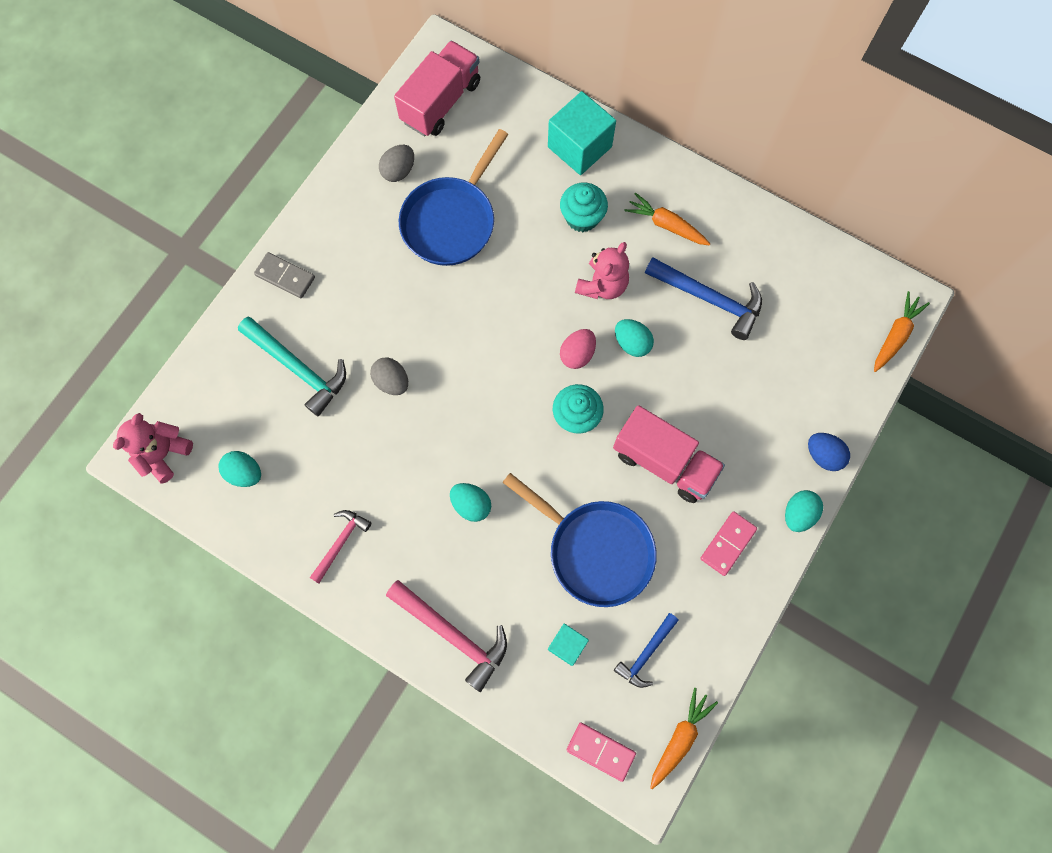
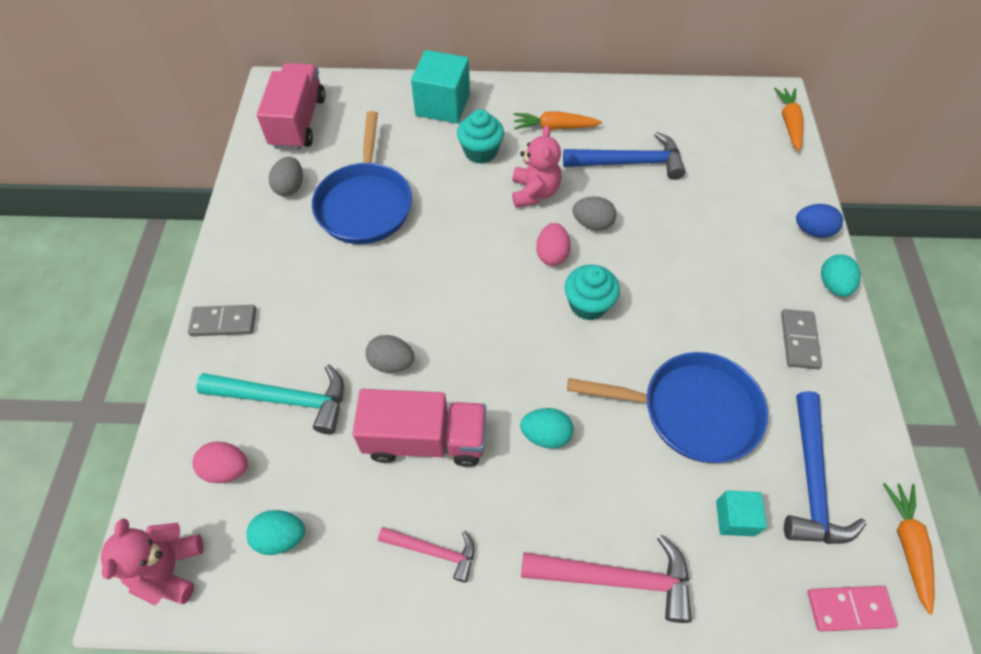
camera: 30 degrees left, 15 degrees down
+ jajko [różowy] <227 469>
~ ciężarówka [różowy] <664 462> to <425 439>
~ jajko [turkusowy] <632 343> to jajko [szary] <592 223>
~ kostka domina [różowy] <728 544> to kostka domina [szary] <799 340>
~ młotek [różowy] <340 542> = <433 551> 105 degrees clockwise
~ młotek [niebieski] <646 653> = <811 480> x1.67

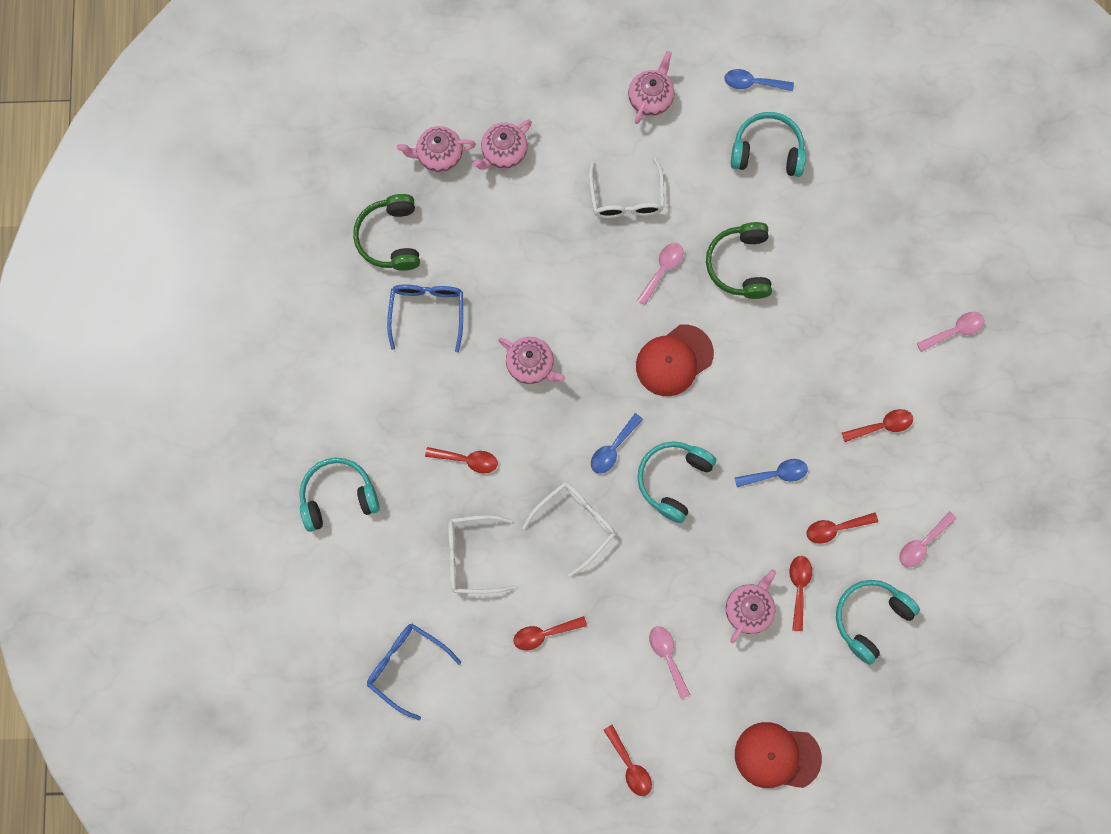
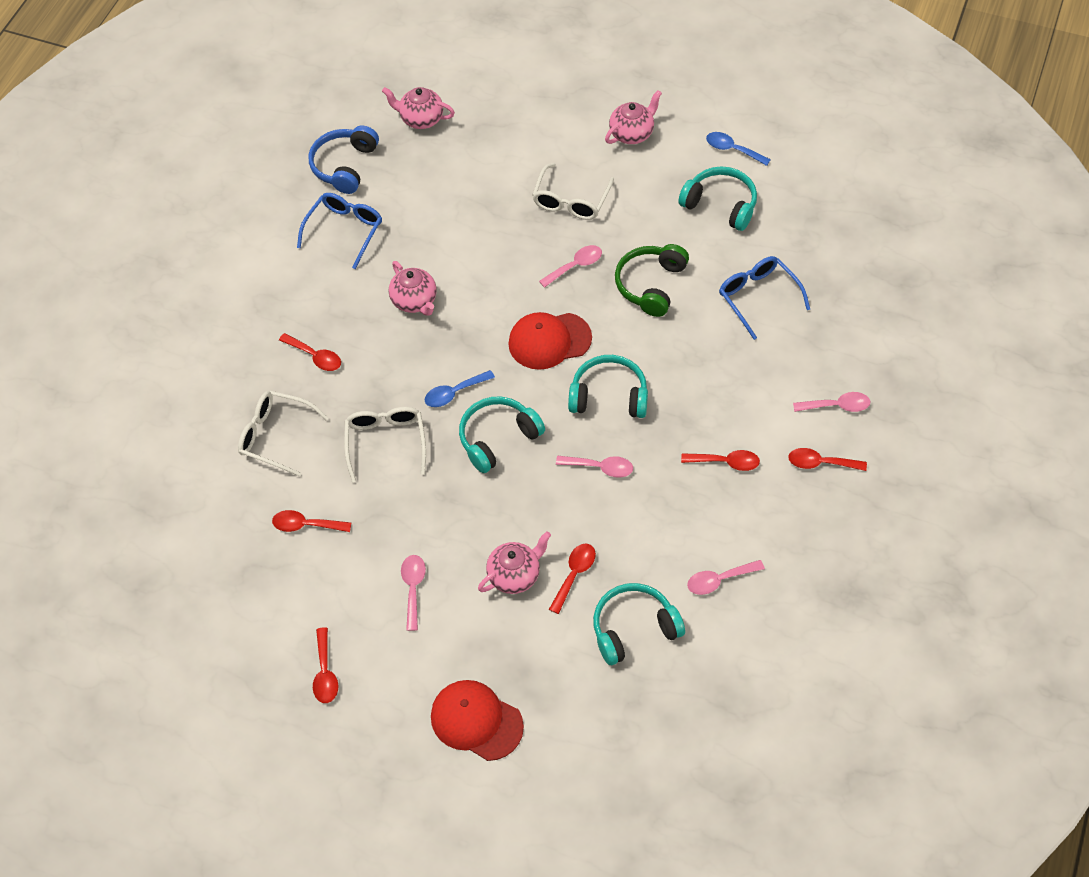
camera: 25 degrees right, 20 degrees down
- imbryk [różowy] <503 153>
~ słuchawki [turkusowy] <338 496> to <609 396>
~ okulary [niebieski] <407 666> to <758 297>
~ łyżka [czerwony] <835 528> to <820 463>
~ słuchawki [zielony] <390 238> to słuchawki [niebieski] <344 166>
~ łyżka [niebieski] <776 474> to łyżka [różowy] <600 467>
~ okulary [biały] <575 523> = <386 442> 75 degrees counterclockwise

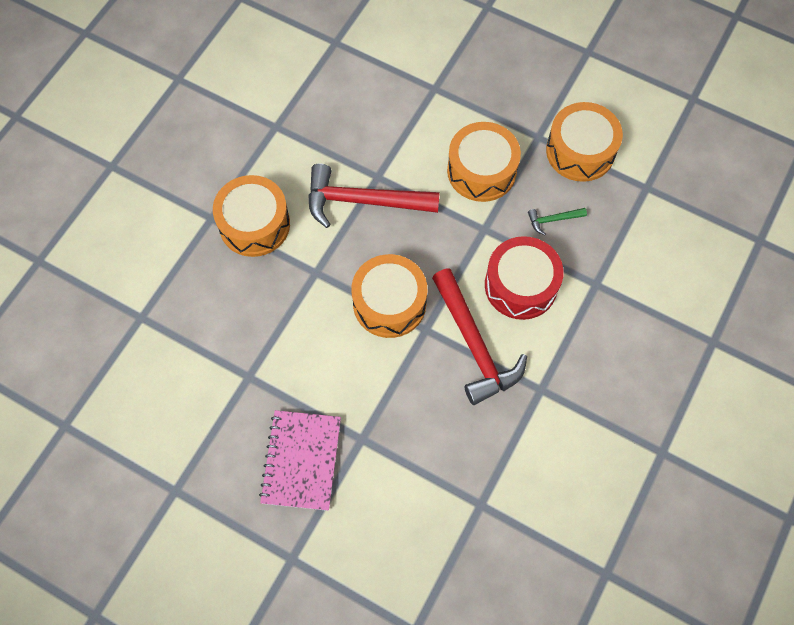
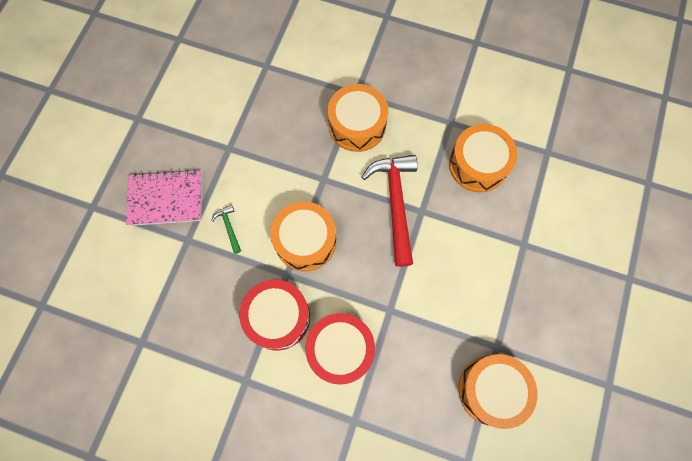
camera: 80 degrees right, 5 degrees up
~ bęben [pomarańczowy] <481 171> to <478 164>
~ młotek [zielony] <553 220> to <229 227>
~ młotek [czerwony] <474 345> to bęben [czerwony] <278 317>

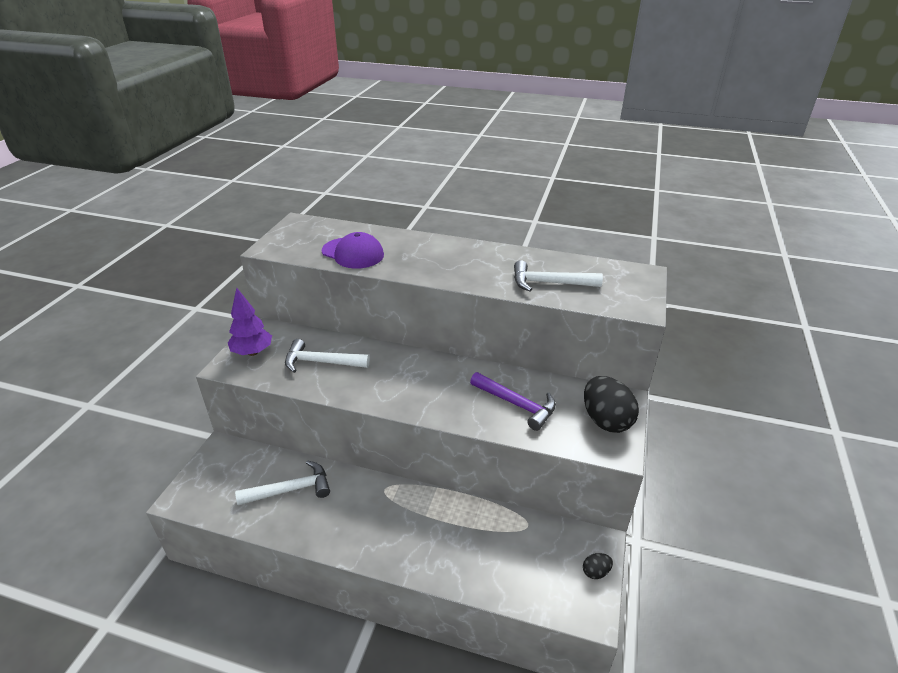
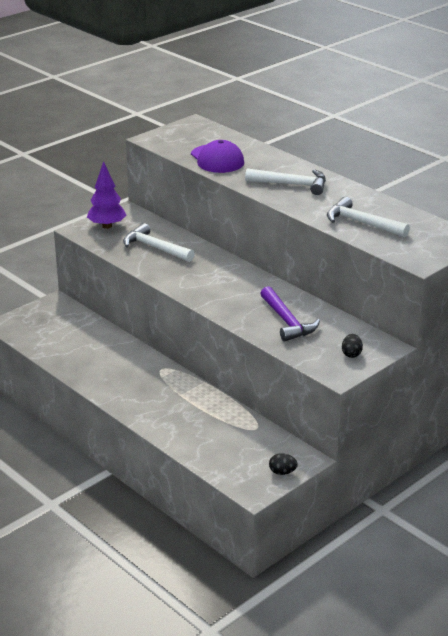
camera: 30 degrees right, 5 degrees down
~ młotek [biały] <290 489> to <291 184>
~ jajko [czarny] <606 420> = <351 354> x0.46

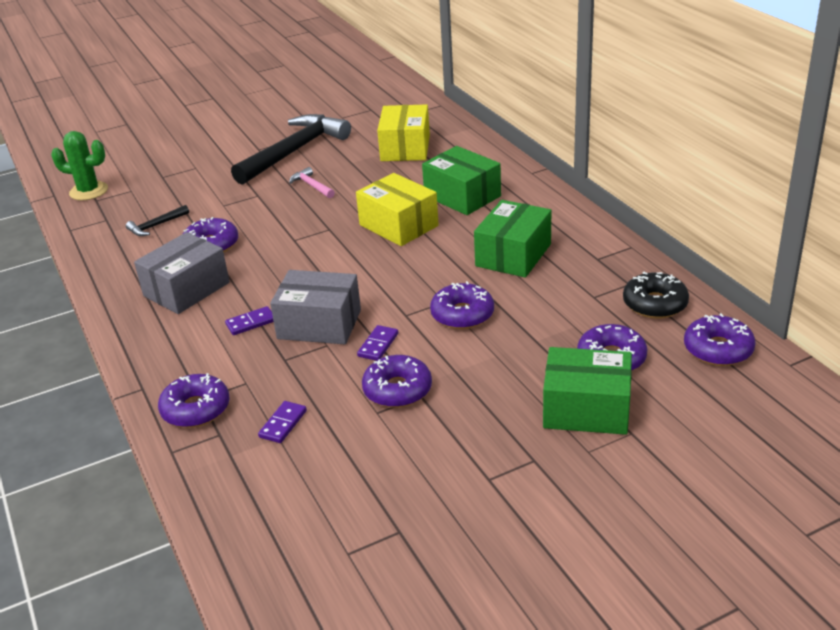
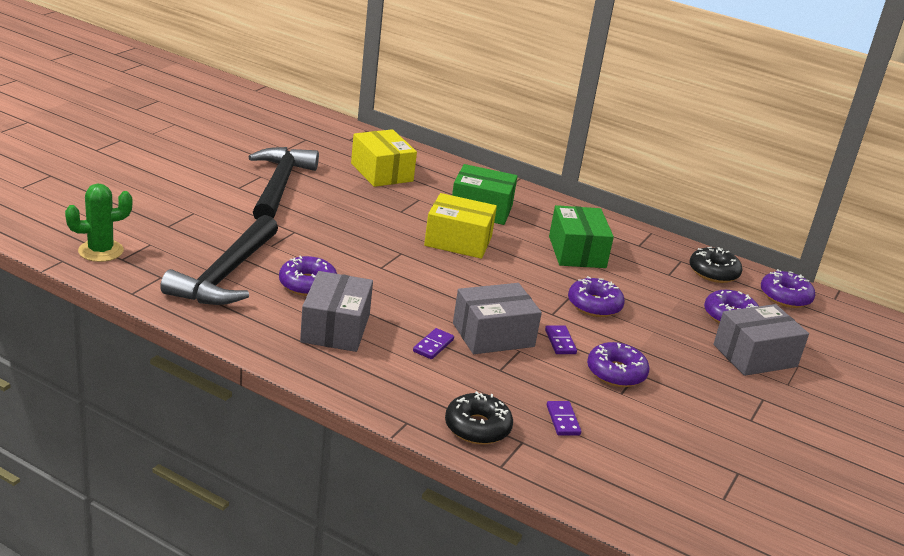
camera: 40 degrees left, 5 degrees down
- młotek [różowy] <312 186>
~ donut [fioletowy] <196 409> to donut [czarny] <477 427>
~ pudełko [zielony] <586 409> to pudełko [szary] <754 355>
~ młotek [czarny] <156 226> = <226 275> x2.40

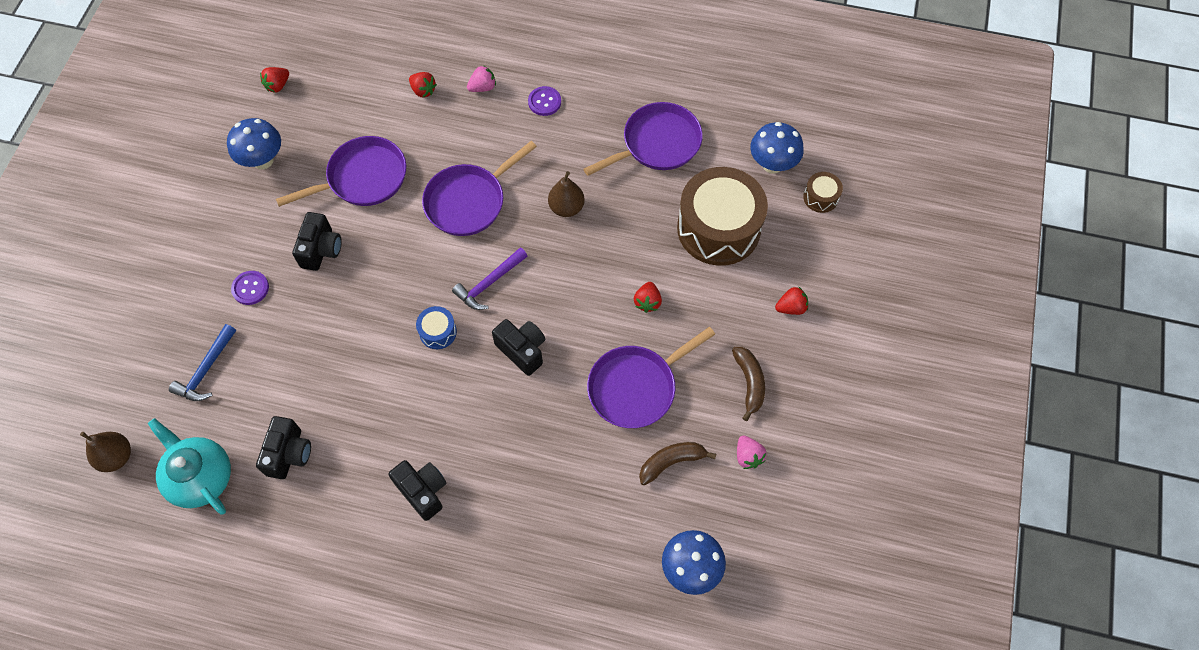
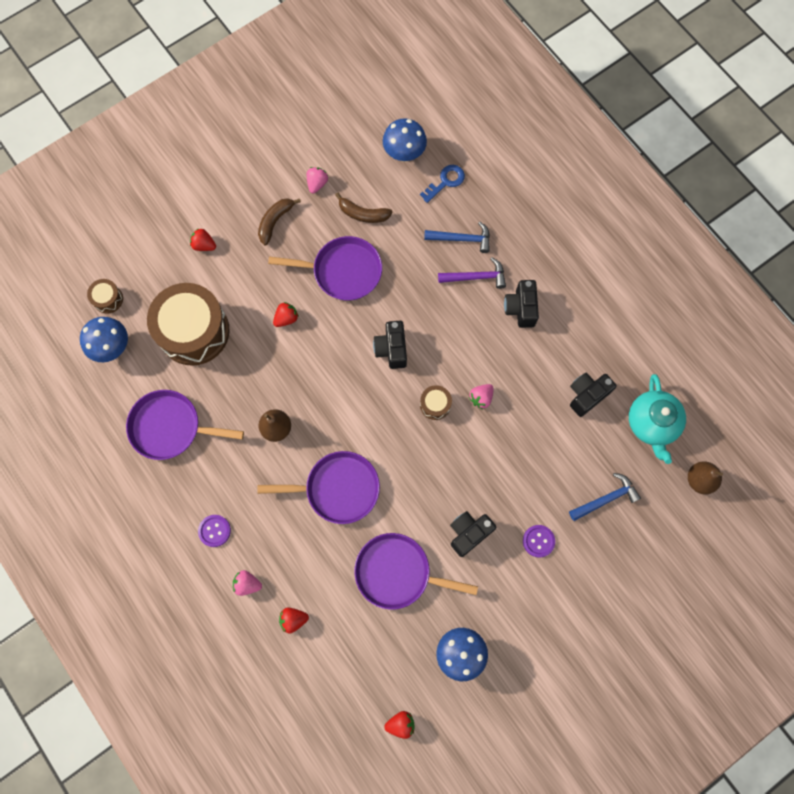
camera: 140 degrees left, 10 degrees up
+ klucz [niebieski] <446 181>
+ młotek [niebieski] <461 239>
+ truskawka [różowy] <481 398>
~ młotek [fioletowy] <489 283> to <475 277>
~ bęben [niebieski] <438 332> to bęben [brązowy] <435 404>
~ truskawka [czerwony] <423 90> = <293 619> 90 degrees counterclockwise

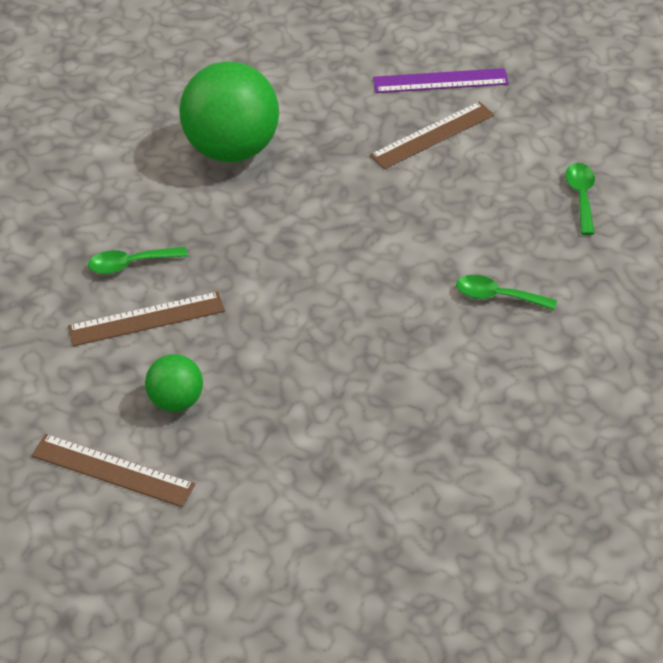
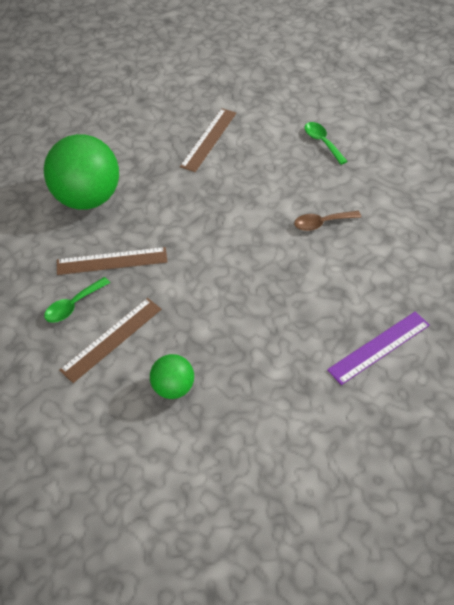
camera: 30 degrees left, 5 degrees up
~ linijka [brązowy] <112 470> to <112 261>
~ linijka [fioletowy] <440 81> to <379 347>
~ łyżka [zielony] <497 296> to łyżka [brązowy] <321 223>

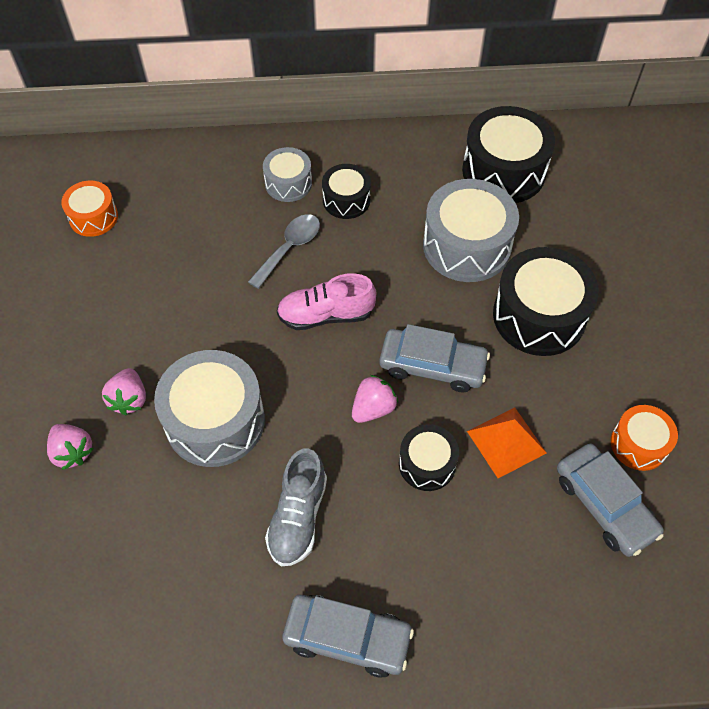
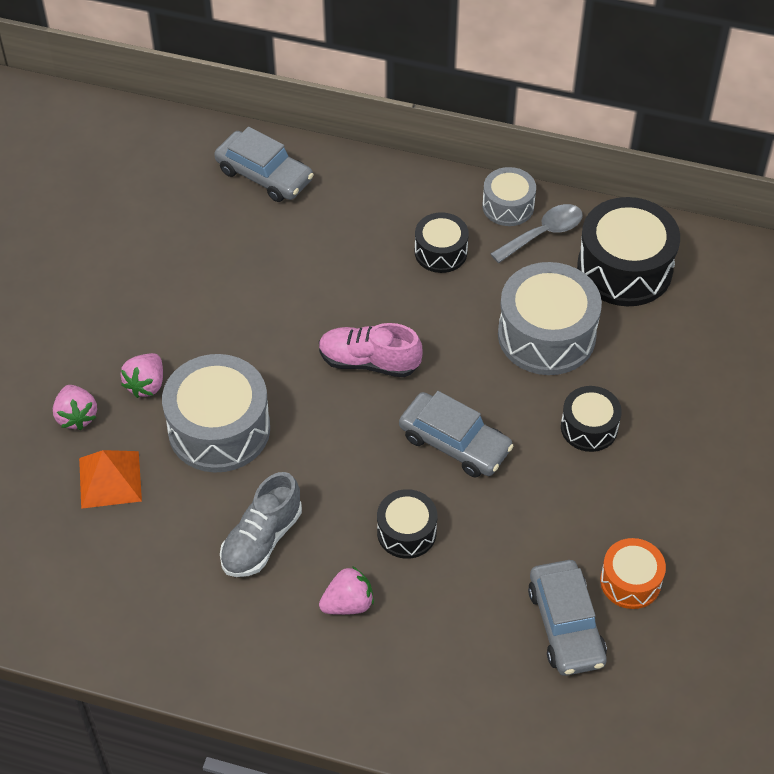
camera: 20 degrees right, 5 degrees down
- bęben [pomarańczowy] <93 217>
~ łyżka [szary] <290 248> to <543 233>
~ bęben [szary] <288 183> to <508 206>
~ samochód [szary] <347 638> to <264 175>
~ truskawka [różowy] <373 408> to <348 604>
~ piramida [pomarańczowy] <506 442> to <110 479>
~ bęben [czarny] <539 316> = <589 427> x0.56

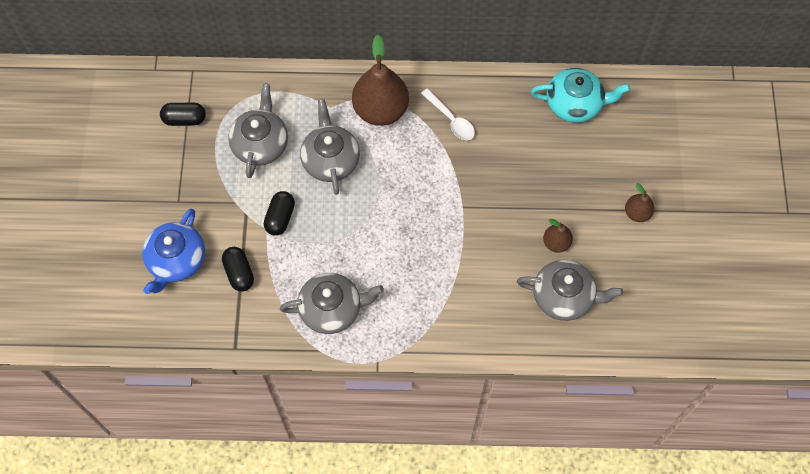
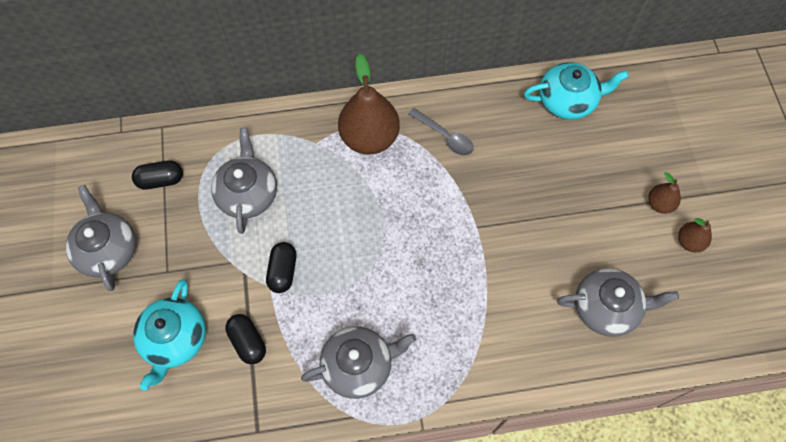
camera: 10 degrees left, 0 degrees up
~ imbryk [szary] <330 160> to <108 249>
~ gruszka [brązowy] <556 243> to <689 242>
~ imbryk [niebieski] <176 260> to imbryk [turkusowy] <175 339>
~ łyżka [biały] <451 120> to łyżka [szary] <445 136>

